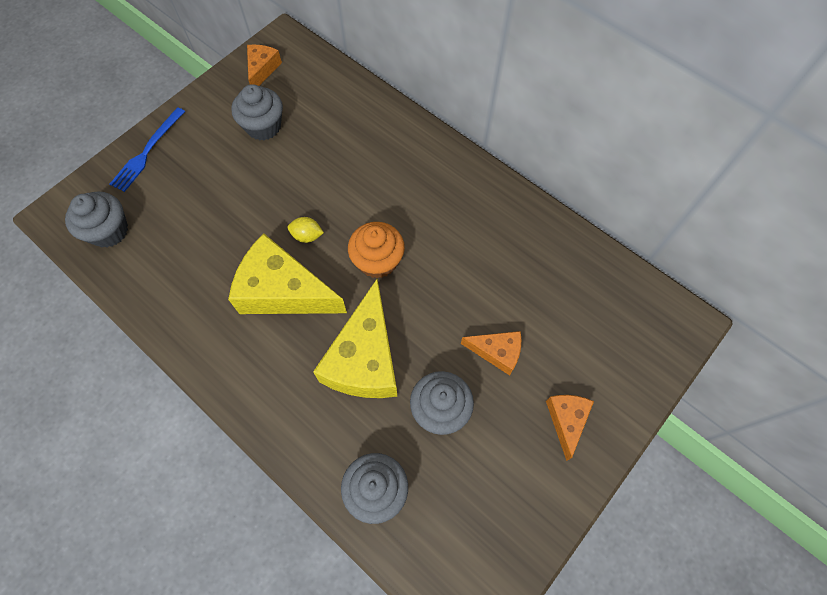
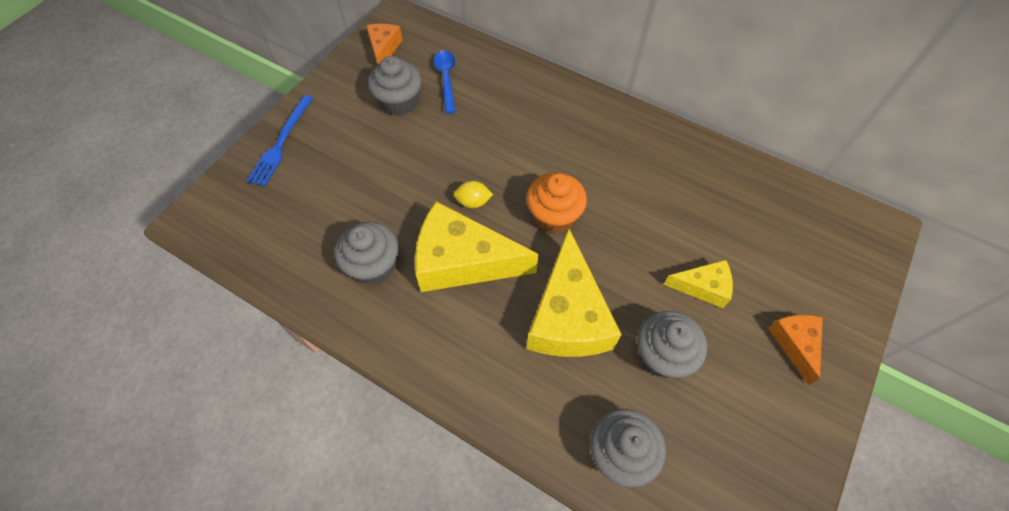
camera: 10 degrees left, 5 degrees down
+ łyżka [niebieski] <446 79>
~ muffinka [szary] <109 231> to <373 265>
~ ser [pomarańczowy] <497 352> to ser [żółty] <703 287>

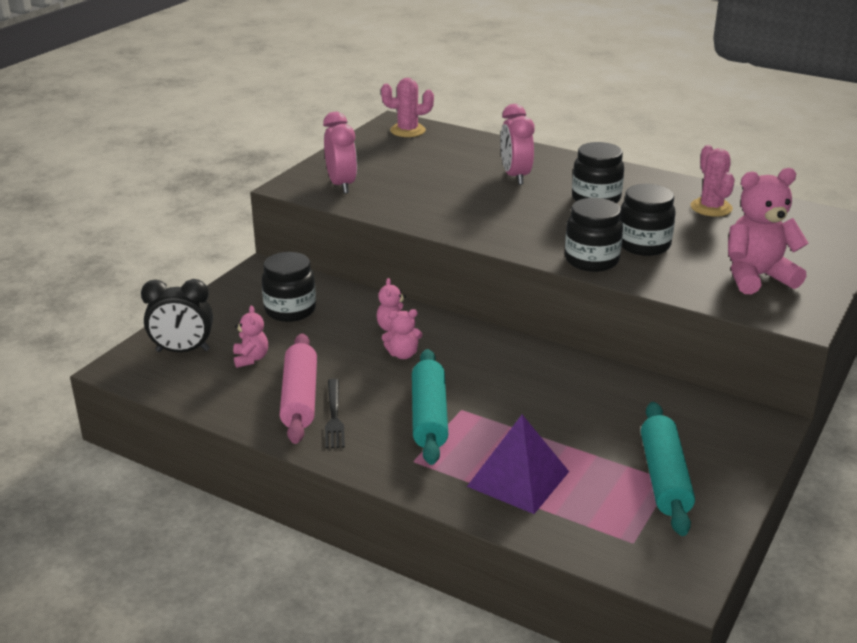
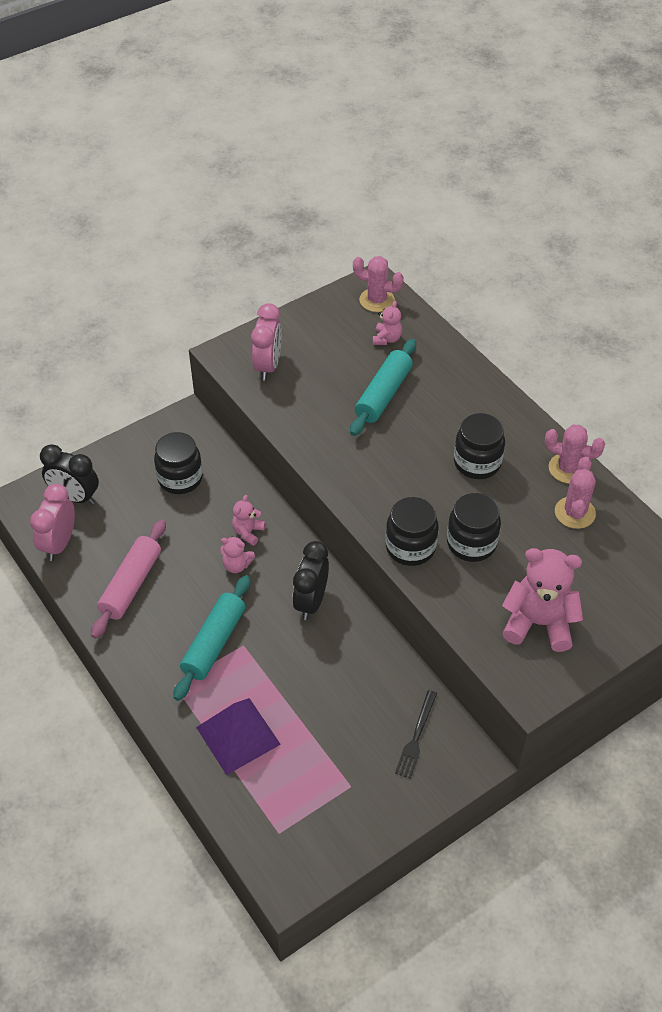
camera: 25 degrees right, 20 degrees up
+ budzik [czarny] <311 601>
+ kaktus [różowy] <568 468>
~ miś [różowy] <251 359> to <387 339>
~ widelec [czarny] <334 416> to <416 737>
~ budzik [różowy] <515 176> to <59 544>
~ wałek do ciasta [turkusowy] <664 478> to <383 395>

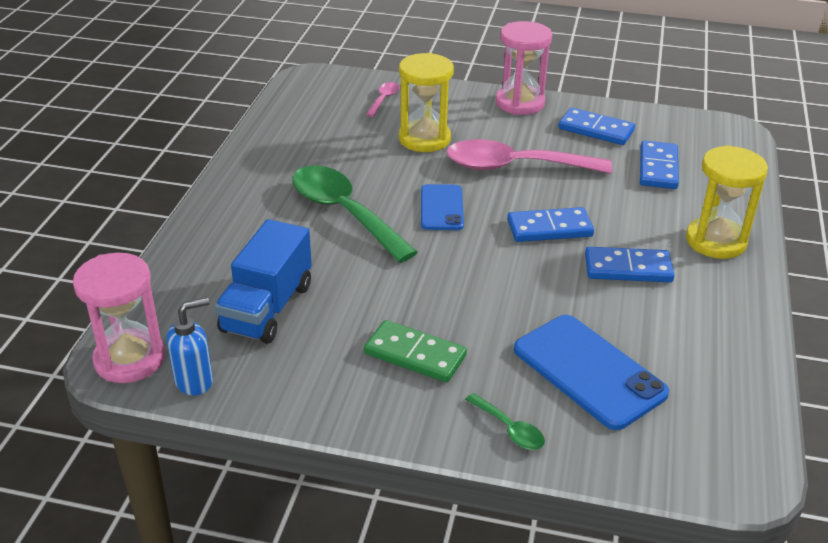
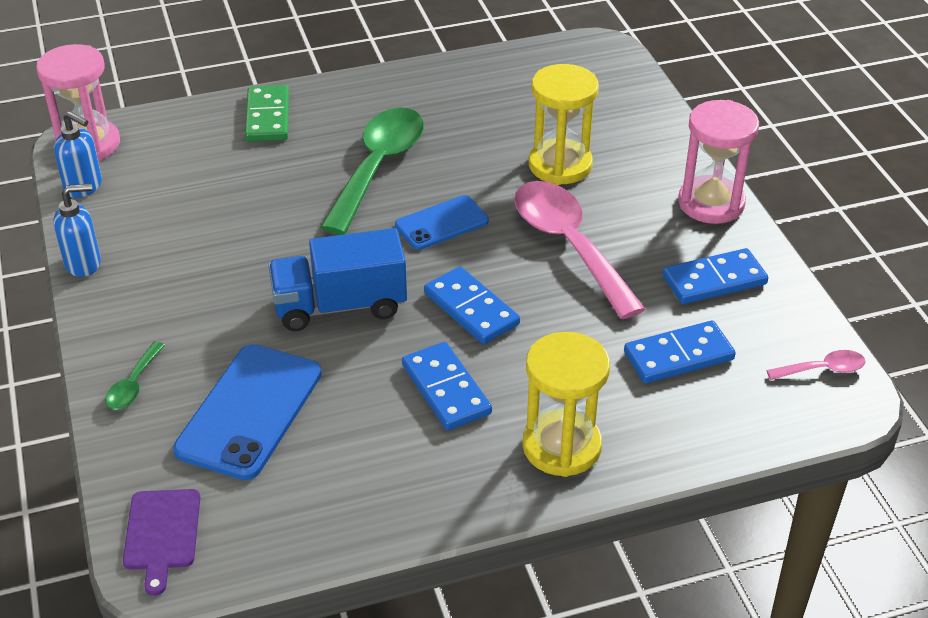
camera: 60 degrees right, 5 degrees up
+ dozownik mydła [niebieski] <84 263>
+ deska do krojenia [fioletowy] <162 534>
~ ciężarówka [niebieski] <267 308> to <340 306>
~ kostka domina [zielony] <415 354> to <268 117>
~ łyżka [różowy] <383 100> to <822 369>
~ kostka domina [niebieski] <596 130> = <714 280> 75 degrees clockwise

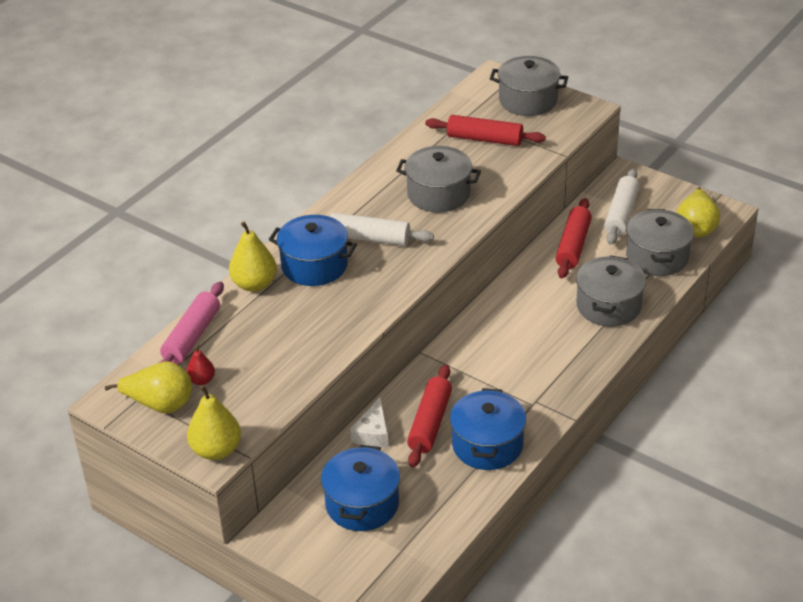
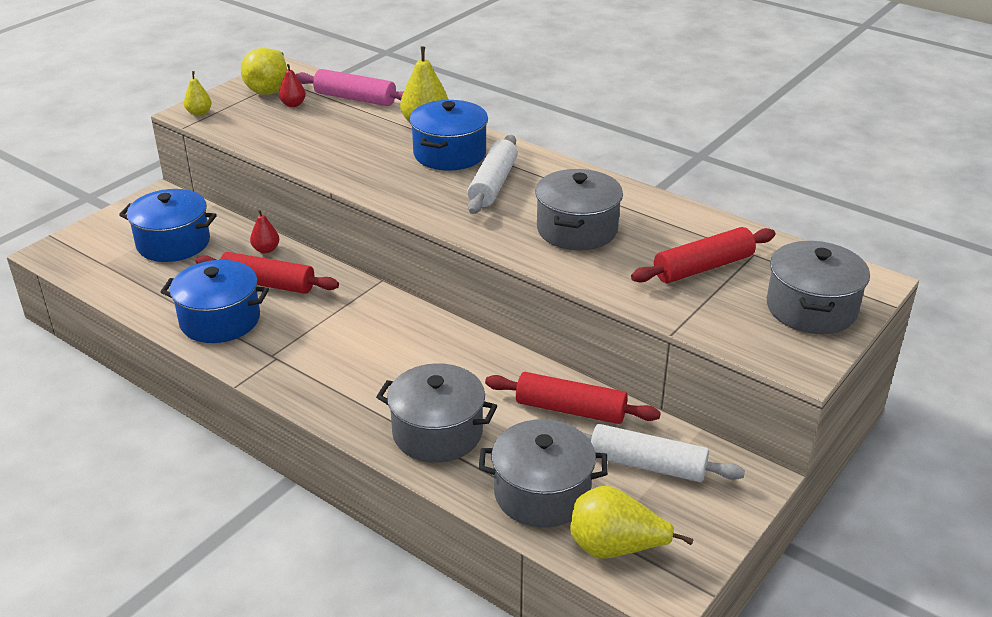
camera: 90 degrees right, 5 degrees down
~ ser [biały] <373 433> to gruszka [czerwony] <266 249>
~ wałek do ciasta [czerwony] <484 139> = <703 267> 45 degrees clockwise
~ gruszka [żółty] <216 450> = <199 113> x0.56

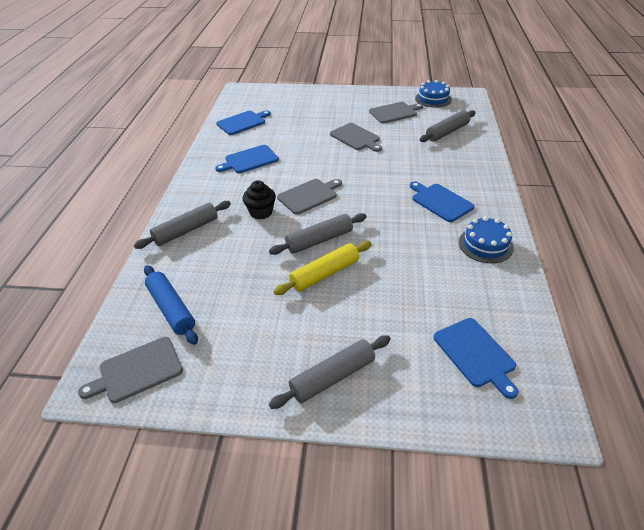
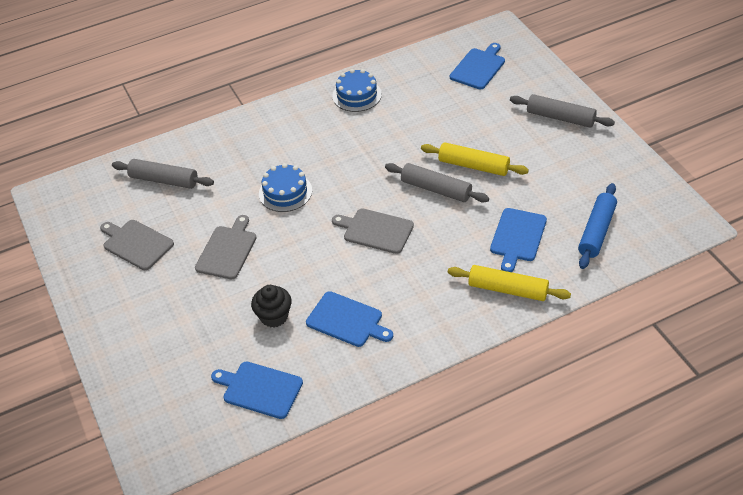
camera: 120 degrees left, 5 degrees up
- deska do krojenia [szary] <137 370>
~ muffinka [czarny] <261 212> to <274 316>
~ deska do krojenia [niebieski] <440 201> to <517 237>
~ tort [niebieski] <433 99> to <285 192>
~ wałek do ciasta [szary] <186 230> to wałek do ciasta [żółty] <508 289>

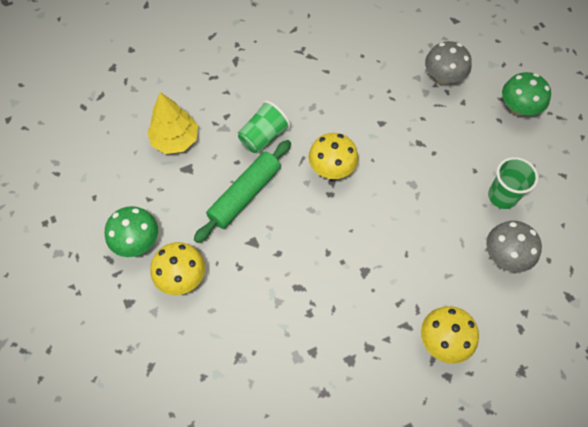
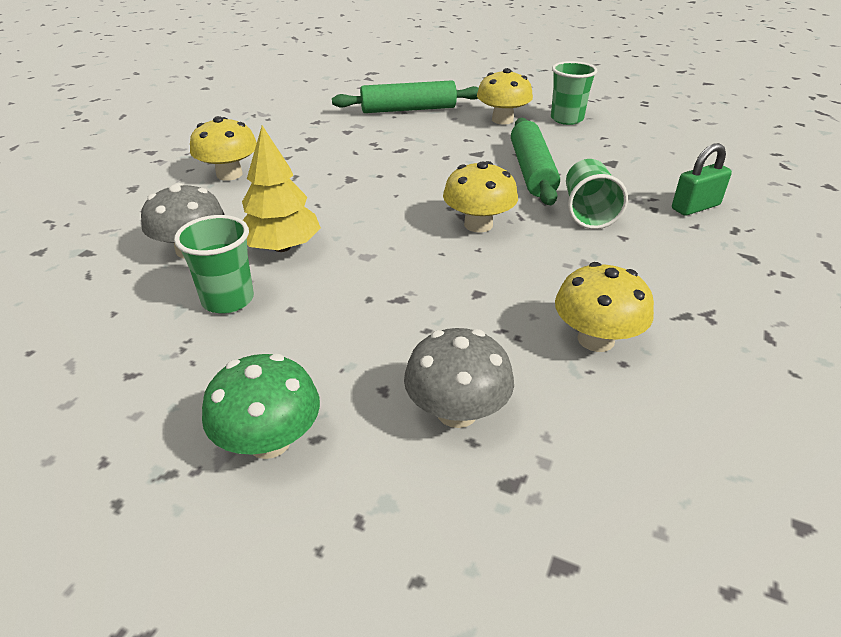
camera: 140 degrees right, 25 degrees down
+ wałek do ciasta [zielony] <408 109>
+ grzyb [żółty] <596 339>
+ kłódka [zielony] <695 207>
~ drzewko [żółty] <175 140> to <282 247>
~ grzyb [zielony] <137 241> to szklanka [zielony] <566 119>

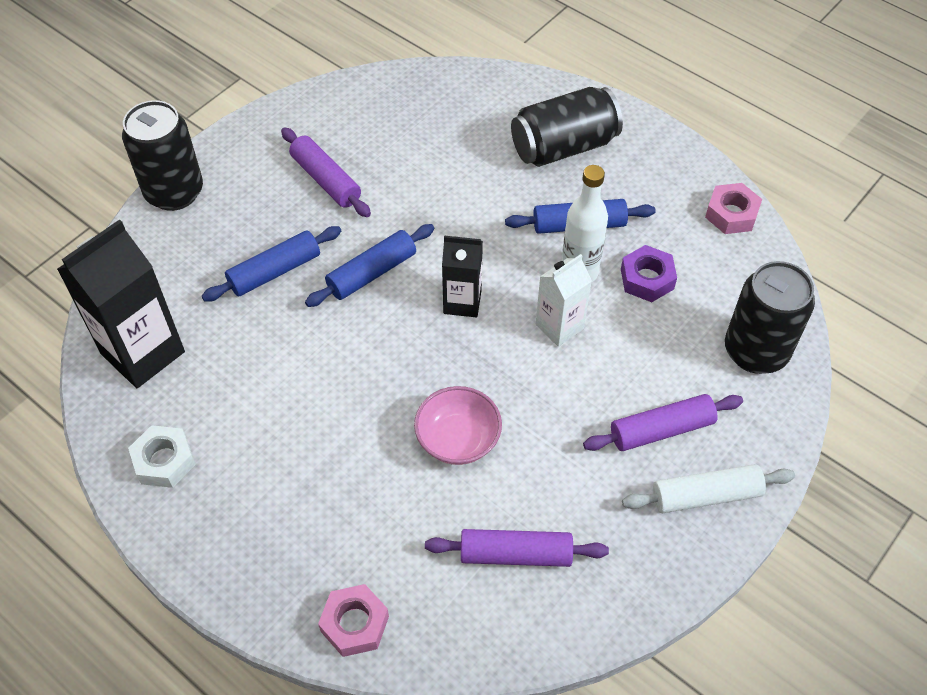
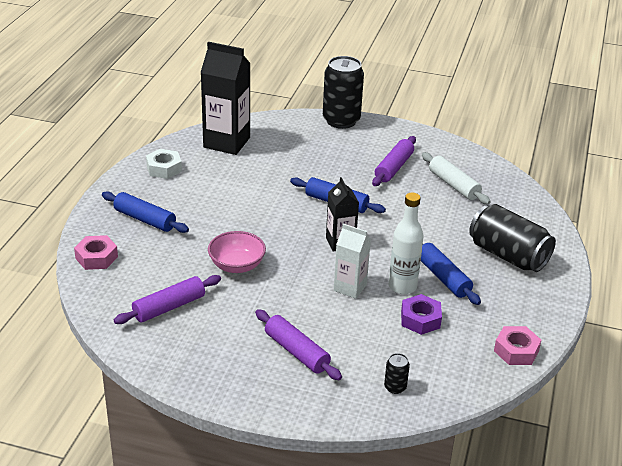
camera: 65 degrees right, 20 degrees down
~ wałek do ciasta [niebieski] <274 271> to <145 219>
~ wałek do ciasta [biały] <706 496> to <453 185>
~ wałek do ciasta [fioletowy] <515 554> = <169 307> 75 degrees clockwise
~ puszka [czarny] <755 351> = <395 387> x0.43

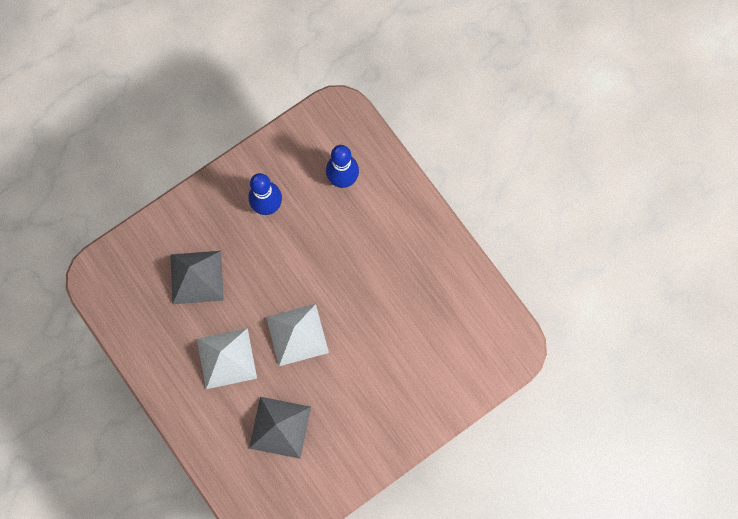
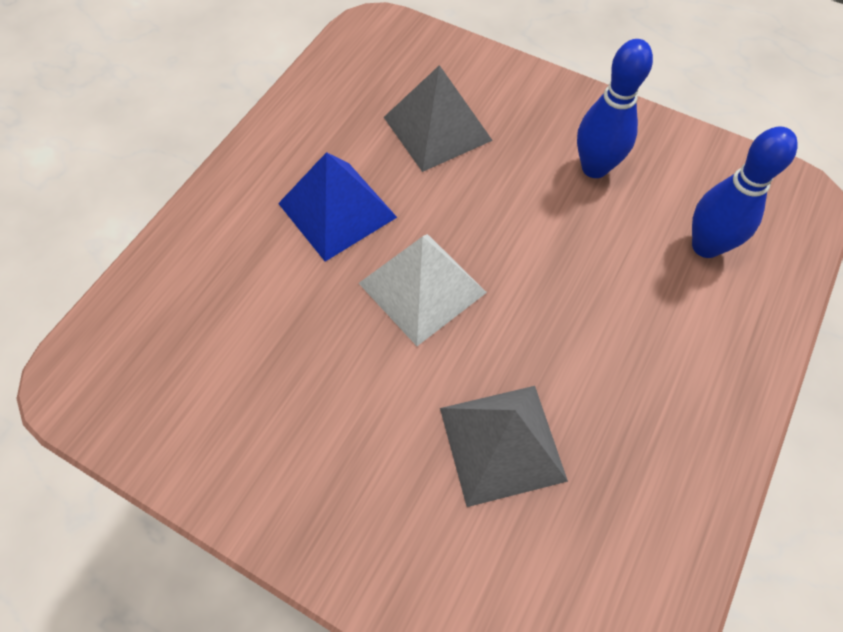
camera: 65 degrees right, 15 degrees down
~ piramida [szary] <280 427> to <502 444>
~ piramida [biały] <226 358> to piramida [niebieski] <337 210>

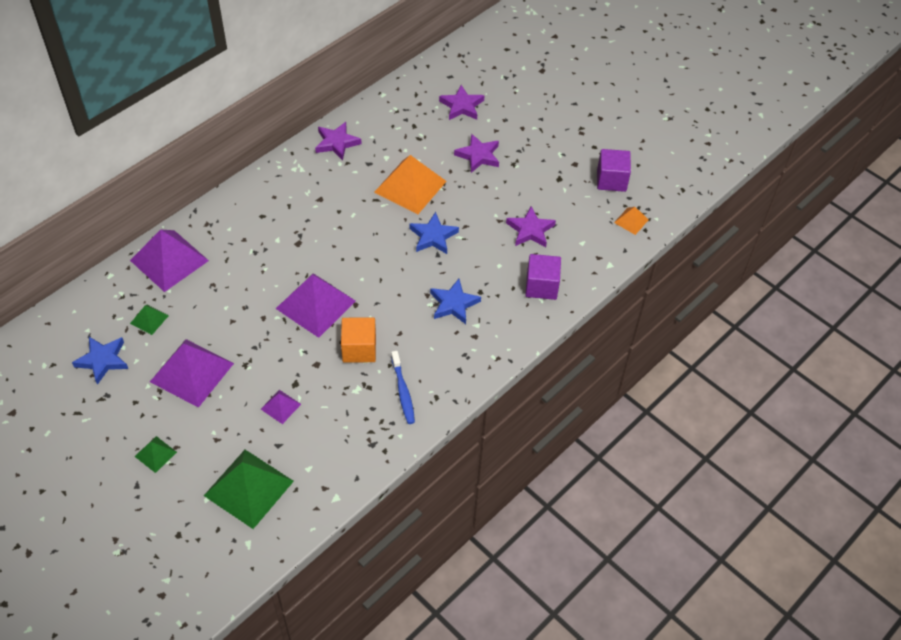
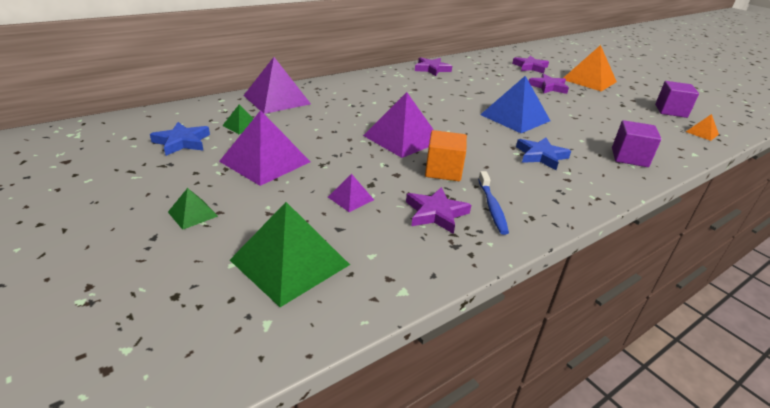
camera: 10 degrees right, 20 degrees down
~ piramida [pomarańczowy] <410 186> to <589 80>
~ gwiazda [fioletowy] <530 230> to <436 213>
~ gwiazda [niebieski] <433 236> to piramida [niebieski] <515 117>

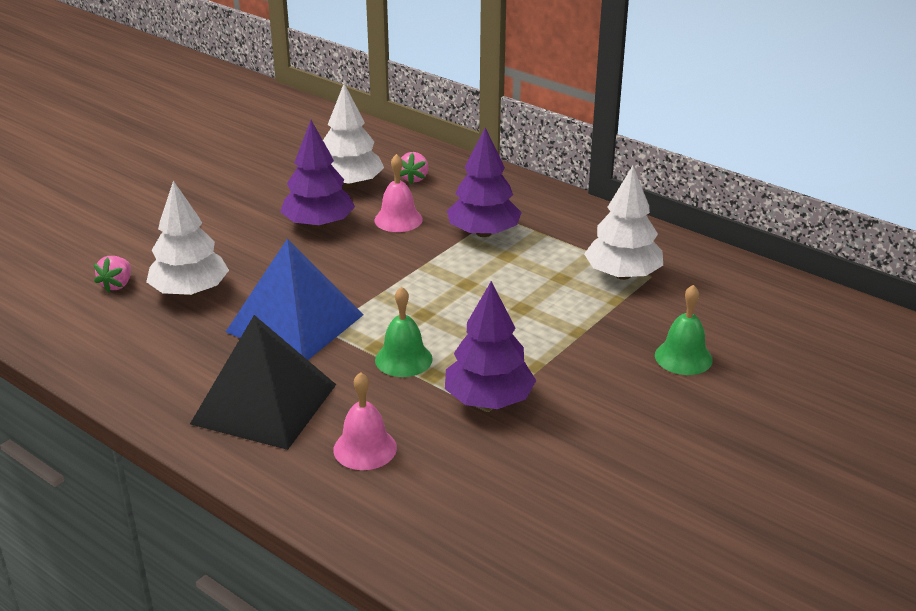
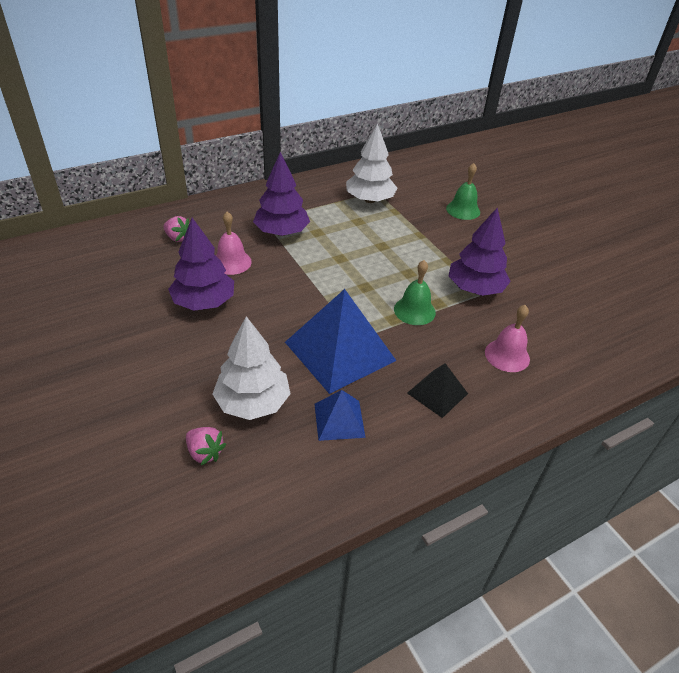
camera: 70 degrees left, 10 degrees up
- drzewko [biały] <349 184>
+ piramida [niebieski] <339 420>
~ piramida [czarny] <264 403> = <437 393> x0.52

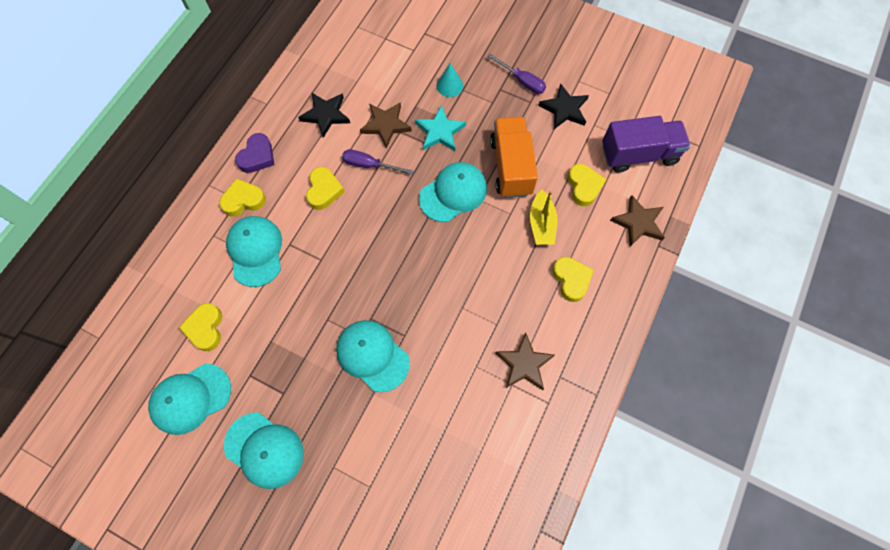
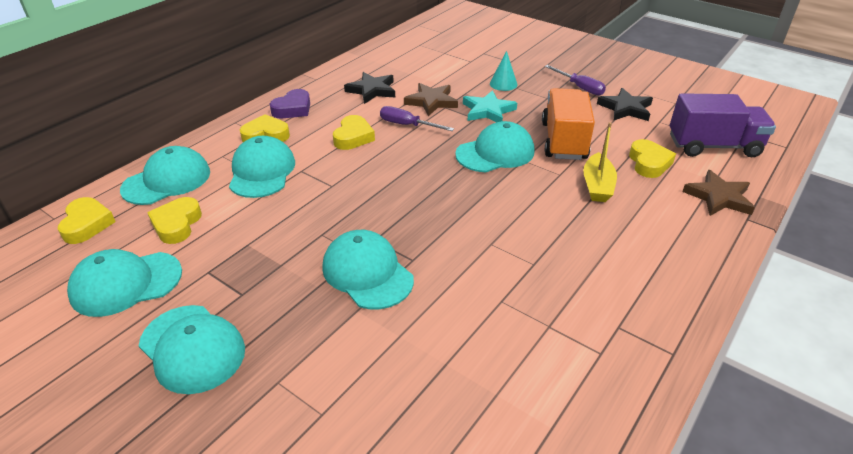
camera: 10 degrees right, 30 degrees down
- gwiazda [brązowy] <524 364>
+ czapka [turkusowy] <167 180>
~ serce [żółty] <571 280> to <87 224>

